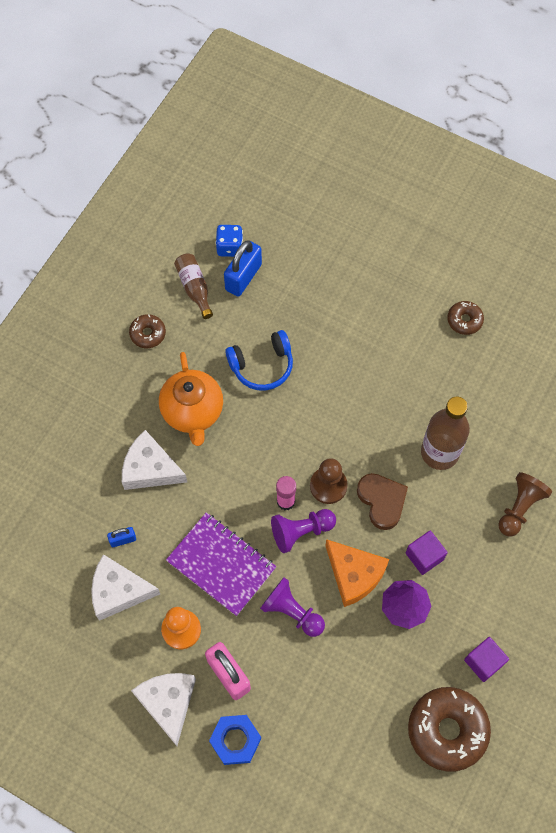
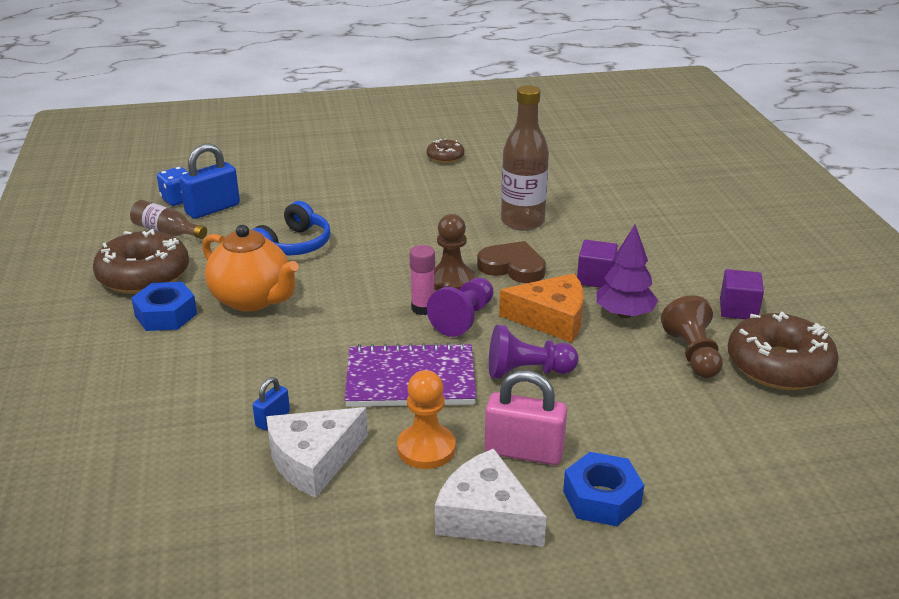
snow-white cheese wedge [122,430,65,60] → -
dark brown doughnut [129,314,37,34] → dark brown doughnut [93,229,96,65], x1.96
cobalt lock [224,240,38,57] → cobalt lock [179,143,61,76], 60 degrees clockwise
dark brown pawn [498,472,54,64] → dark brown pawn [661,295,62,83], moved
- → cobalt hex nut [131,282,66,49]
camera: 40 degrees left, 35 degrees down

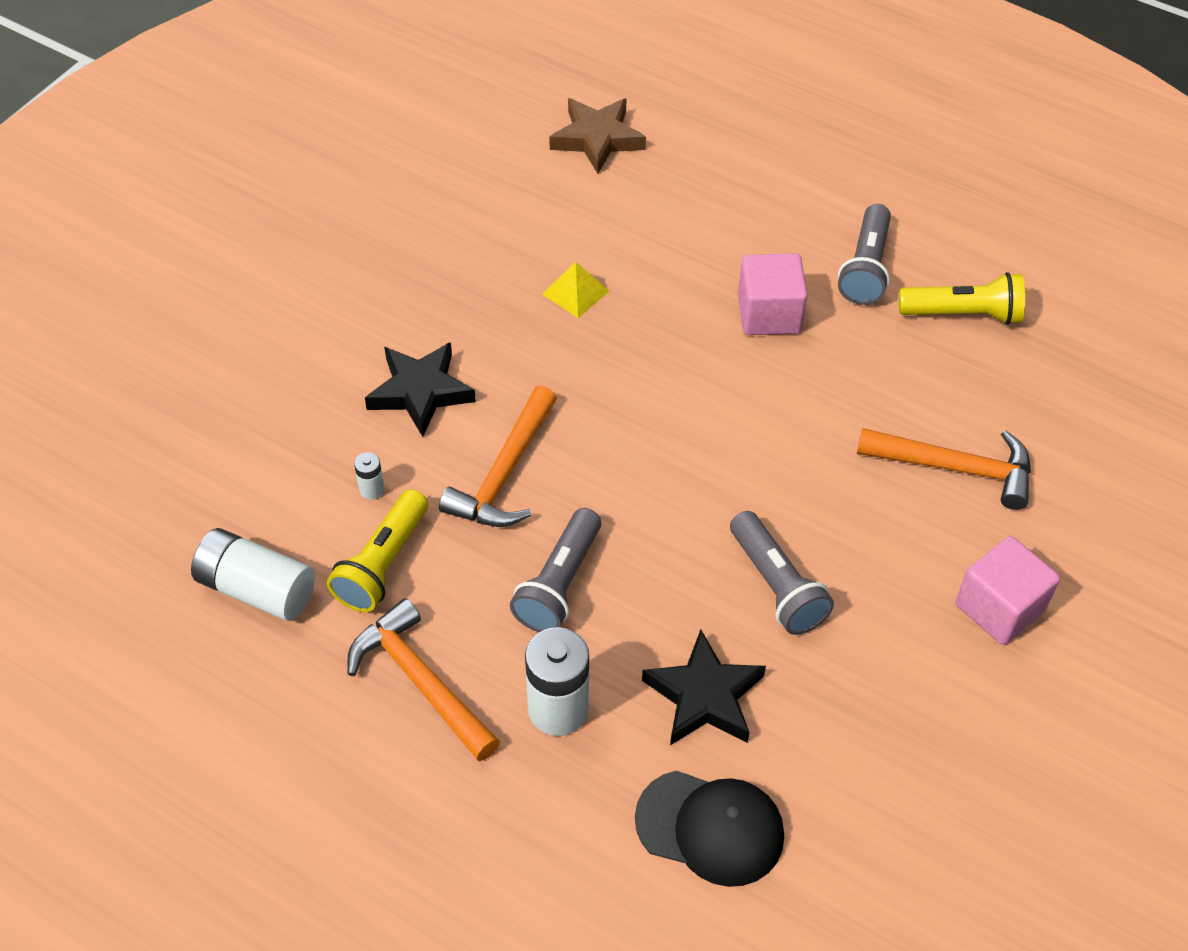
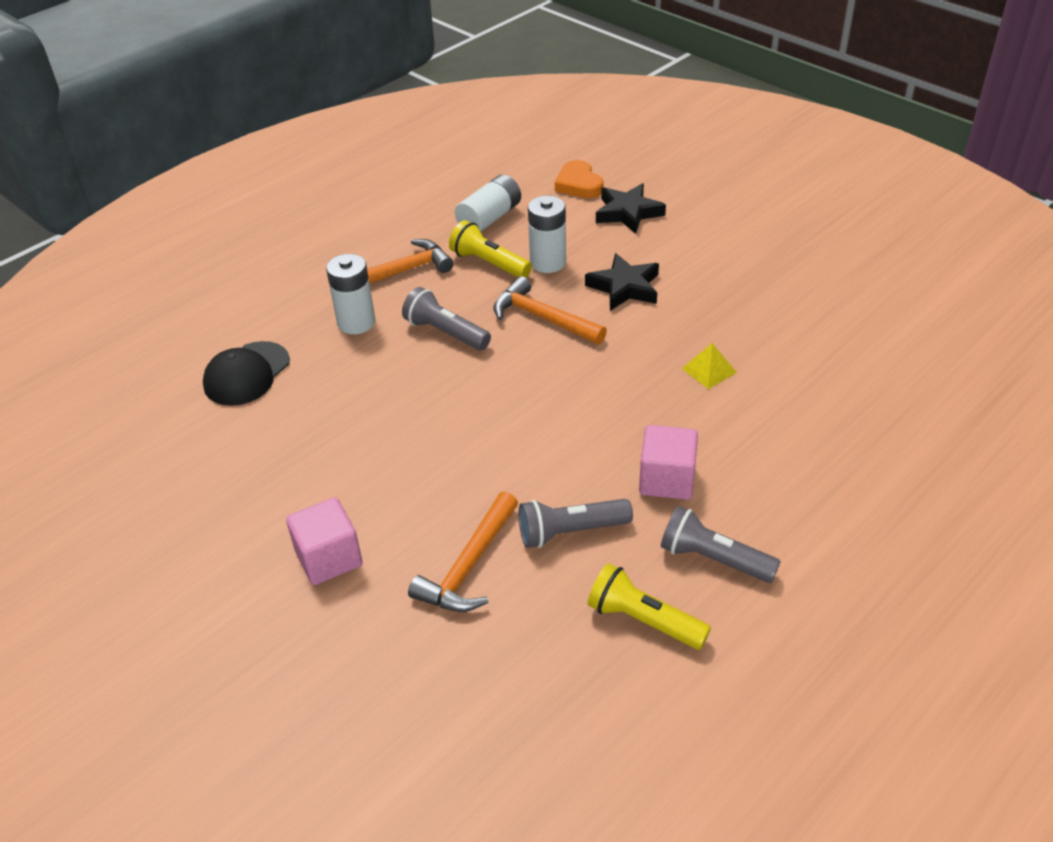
snow-white AA battery [354,452,31,48] → snow-white AA battery [528,196,38,77], x2.20
dark brown five-pointed star [549,98,97,76] → -
ebony five-pointed star [642,630,124,115] → ebony five-pointed star [596,183,70,51], moved
ash-grey pocket torch [730,511,104,124] → ash-grey pocket torch [519,499,114,49], moved
bright yellow pocket torch [899,272,126,53] → bright yellow pocket torch [588,563,123,87], 105 degrees clockwise
- → orange heart shape [555,160,48,38]
camera: 105 degrees right, 10 degrees down

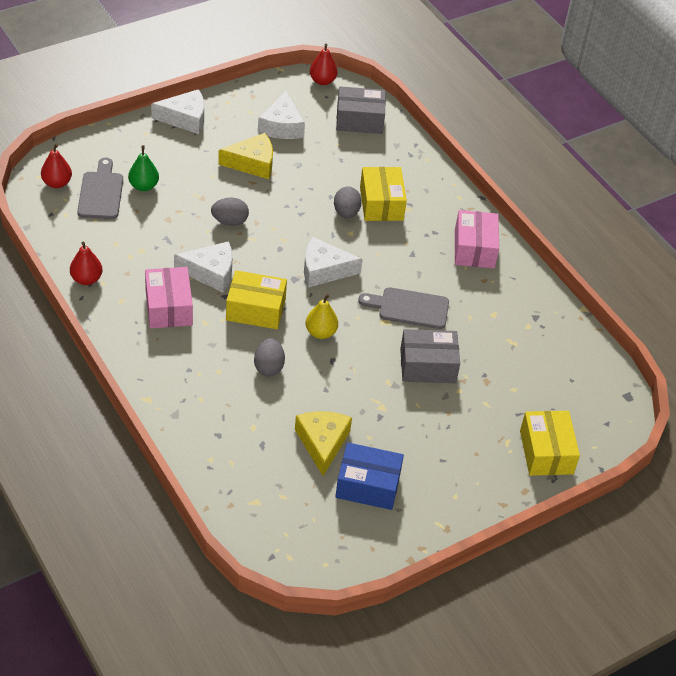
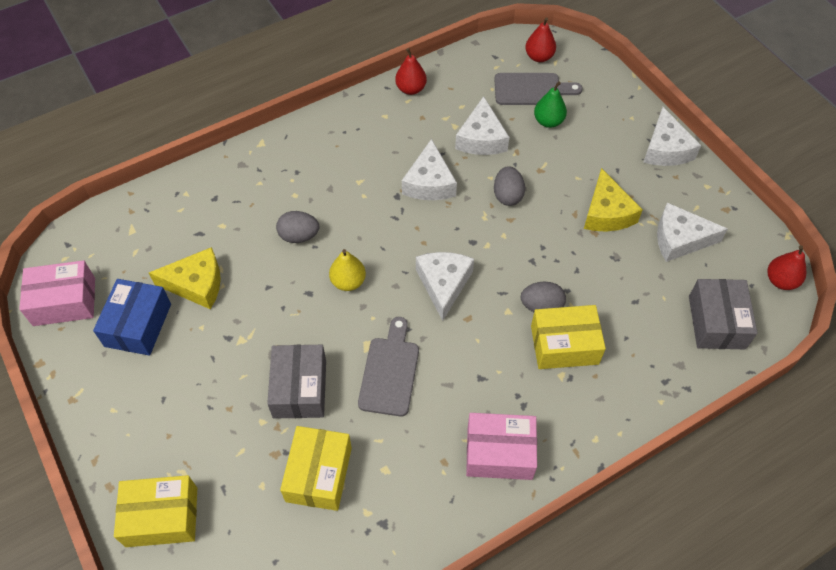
rosy box [145,267,48,61] → rosy box [19,260,76,66], moved
bright yellow box [226,270,61,59] → bright yellow box [280,426,72,85], moved
- → snow-white cheese wedge [455,96,54,59]
camera: 95 degrees right, 10 degrees up

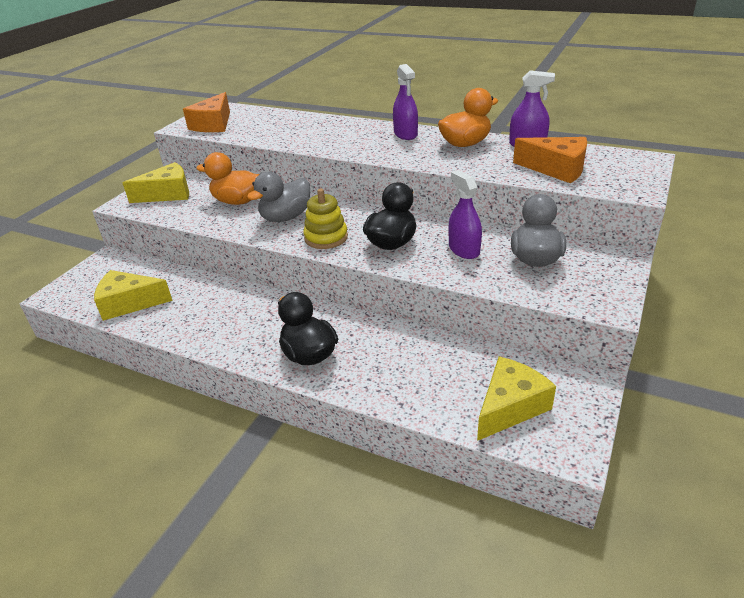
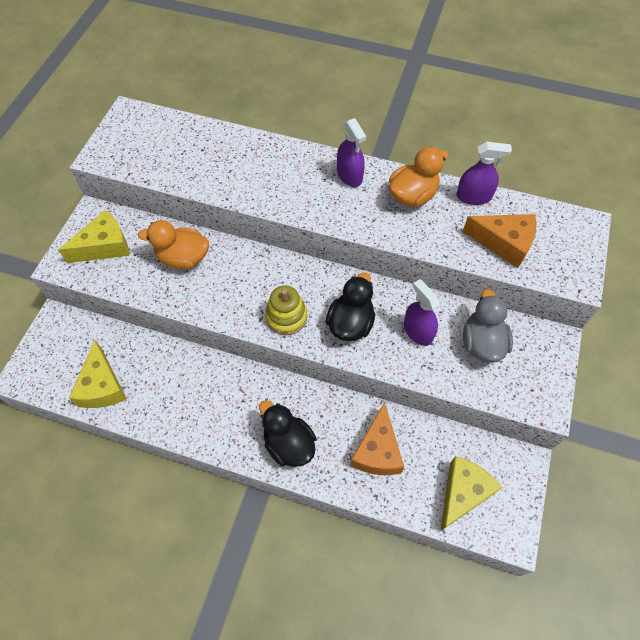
bright yellow cheese wedge [94,270,79,51] → bright yellow cheese wedge [69,340,58,68], 90 degrees counterclockwise
orange cheese wedge [183,92,47,40] → orange cheese wedge [350,402,54,73], moved
ash-grey rubber duck [247,172,63,50] → -
camera: 10 degrees left, 25 degrees up

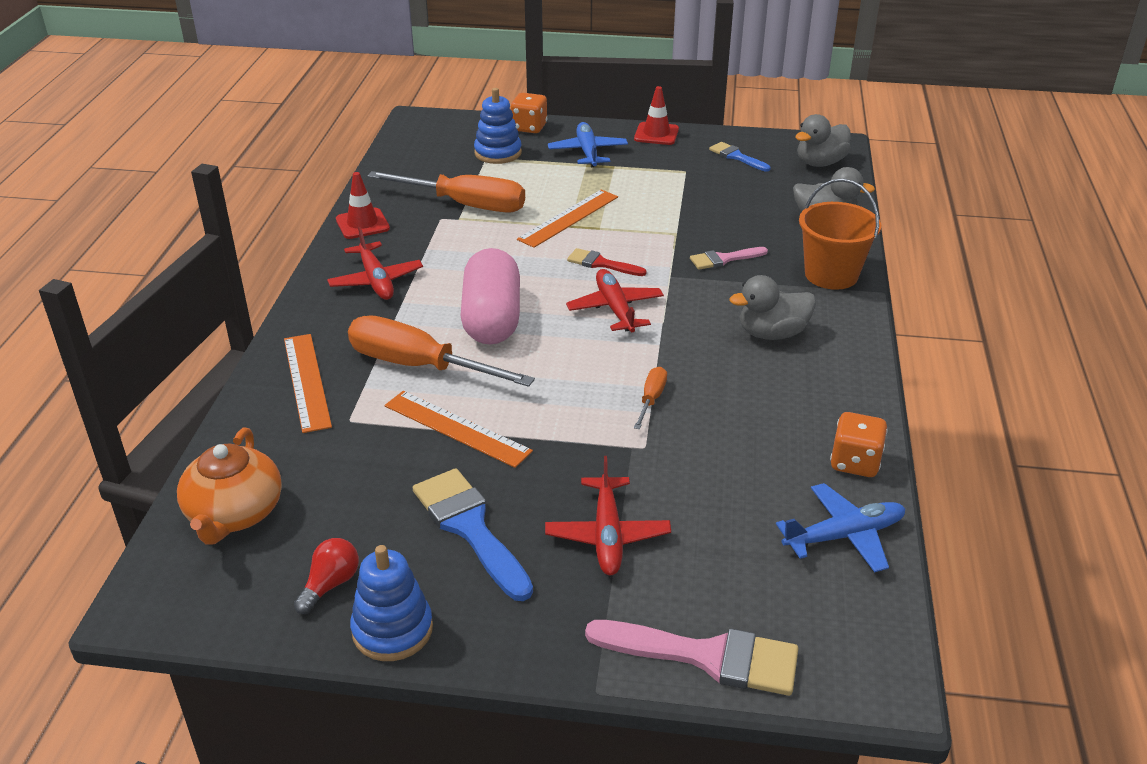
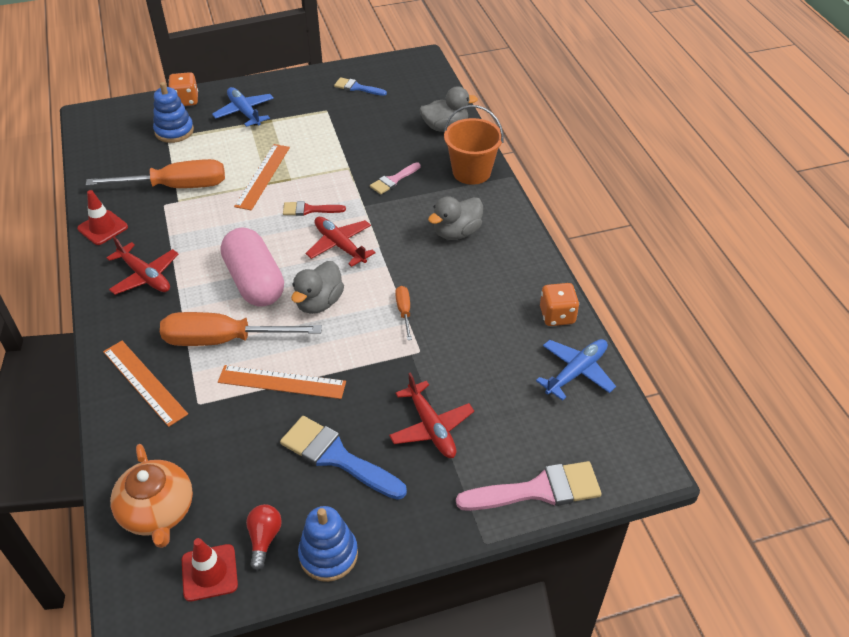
crimson traffic cone [634,86,45,59] → crimson traffic cone [182,538,56,64], moved
ash-grey rubber duck [795,114,56,53] → ash-grey rubber duck [291,261,53,53], moved
camera: 25 degrees left, 10 degrees up

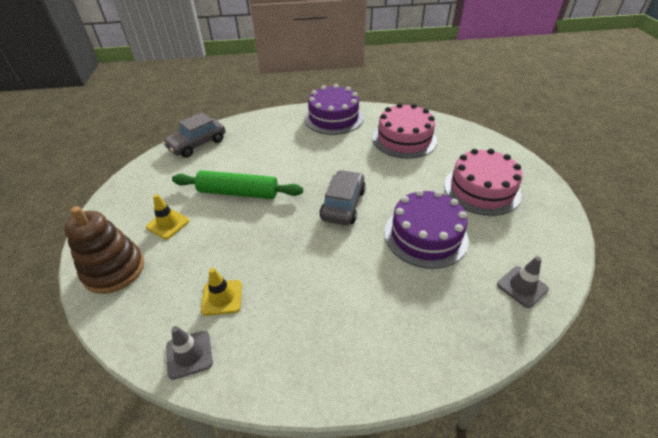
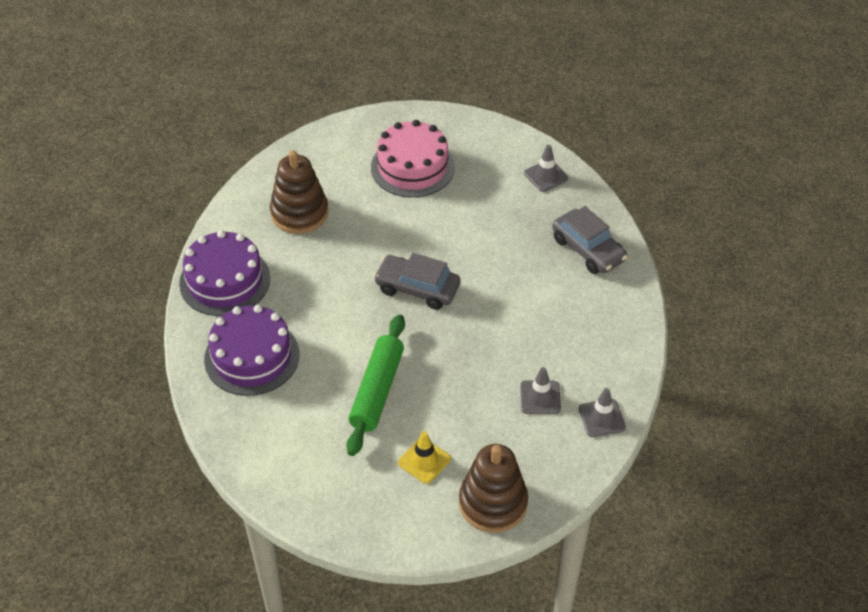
ash-grey car [162,112,63,46] → ash-grey car [552,206,76,68], moved
bright yellow traffic cone [201,268,41,48] → ash-grey traffic cone [520,367,41,47]
rosy gateau [372,103,65,55] → dark brown ring stacker [270,150,58,84]
purple gateau [384,190,85,79] → purple gateau [204,305,95,91], moved
camera: 85 degrees left, 5 degrees up

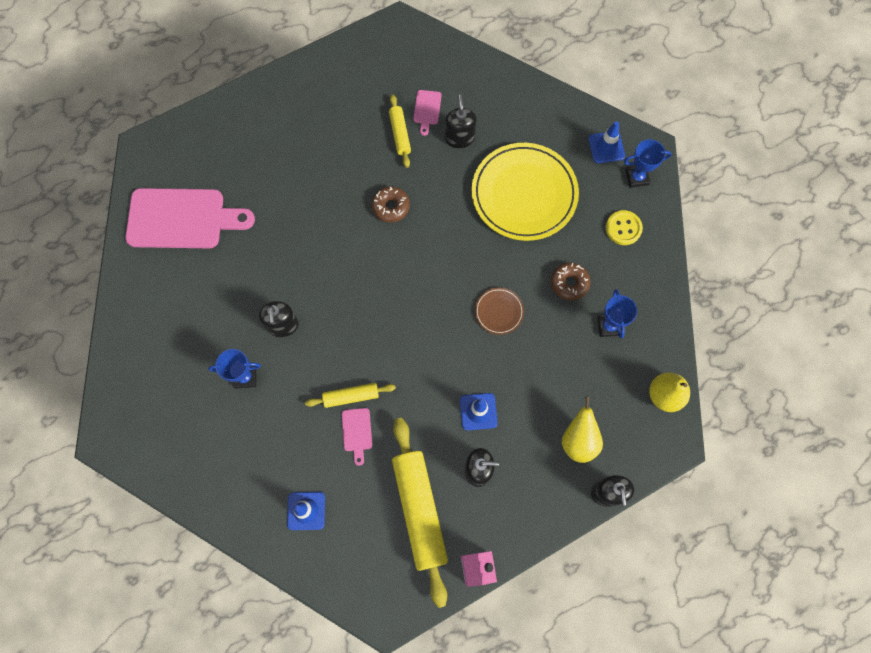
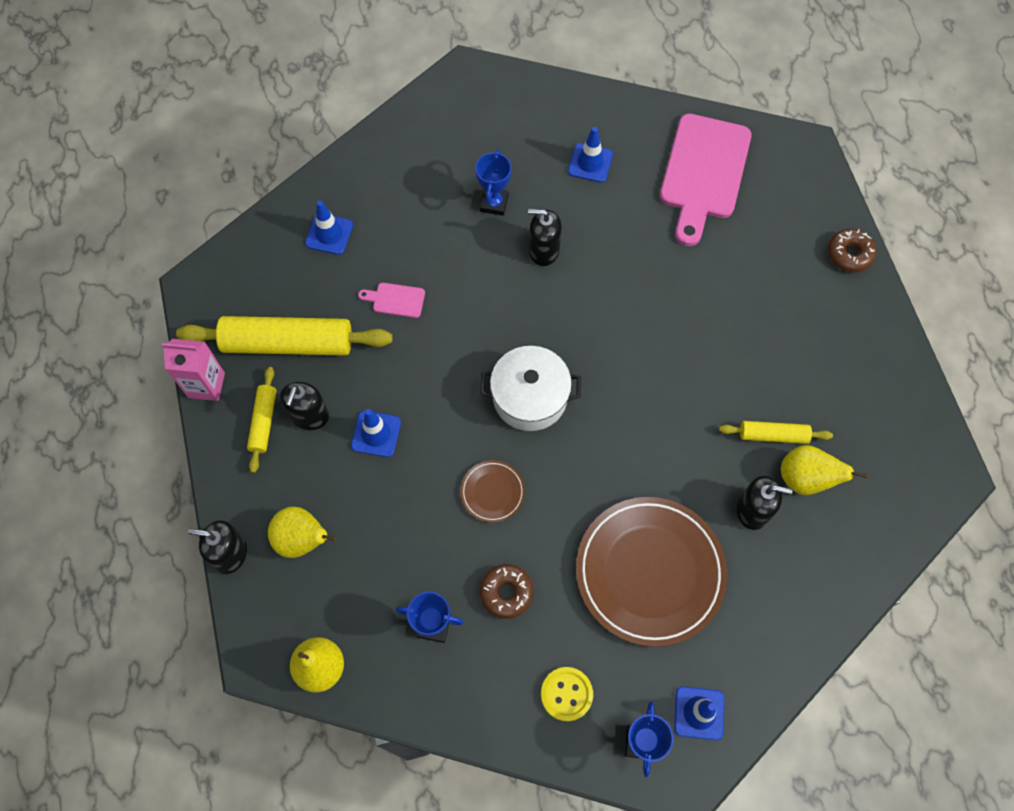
bright yellow rolling pin [305,383,91,25] → bright yellow rolling pin [247,367,29,106], moved
dark brown doughnut [372,186,38,37] → dark brown doughnut [828,229,49,43], moved
rosy bread board [413,90,28,46] → bright yellow toy pear [781,445,87,50]
bright yellow dinner plate [472,143,107,98] → dark brown dinner plate [576,497,151,150]
- → snow-white pot [480,346,101,85]
- → cobalt traffic cone [568,127,45,56]
camera: 105 degrees right, 5 degrees down

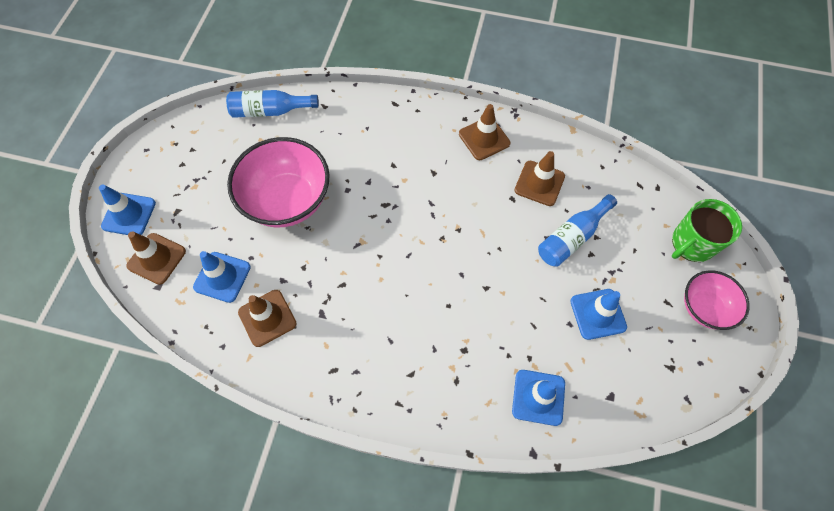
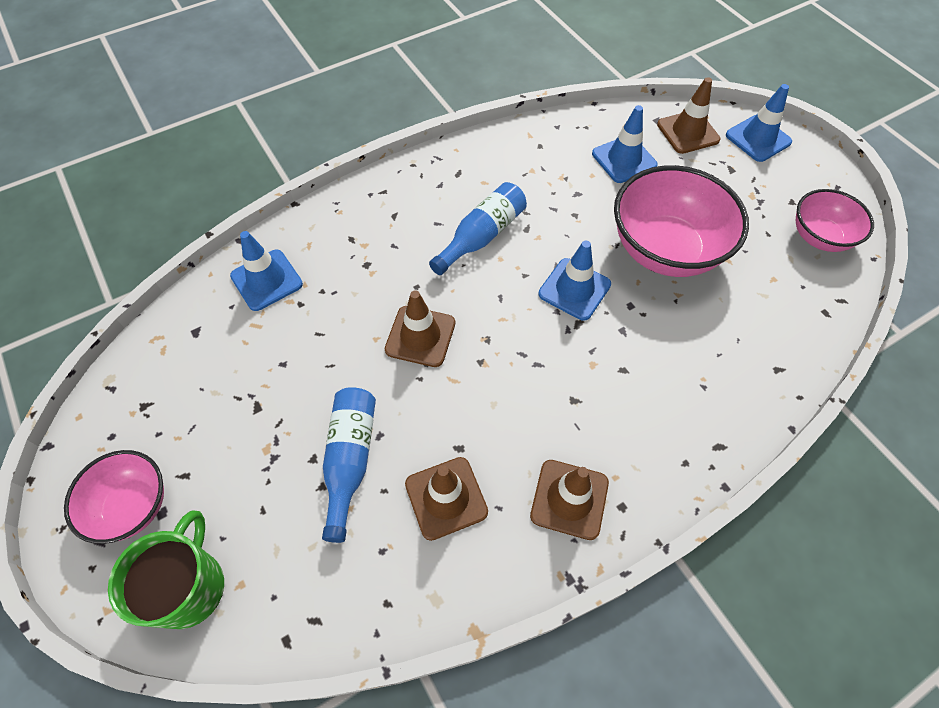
cobalt drink bottle [226,90,93,28] → cobalt drink bottle [429,182,98,93], moved
dark brown traffic cone [238,290,59,57] → dark brown traffic cone [385,290,70,77], moved
cobalt traffic cone [570,289,57,51] → cobalt traffic cone [538,241,73,80], moved
- → rosy deep dish [795,189,79,63]
camera: 135 degrees right, 5 degrees down

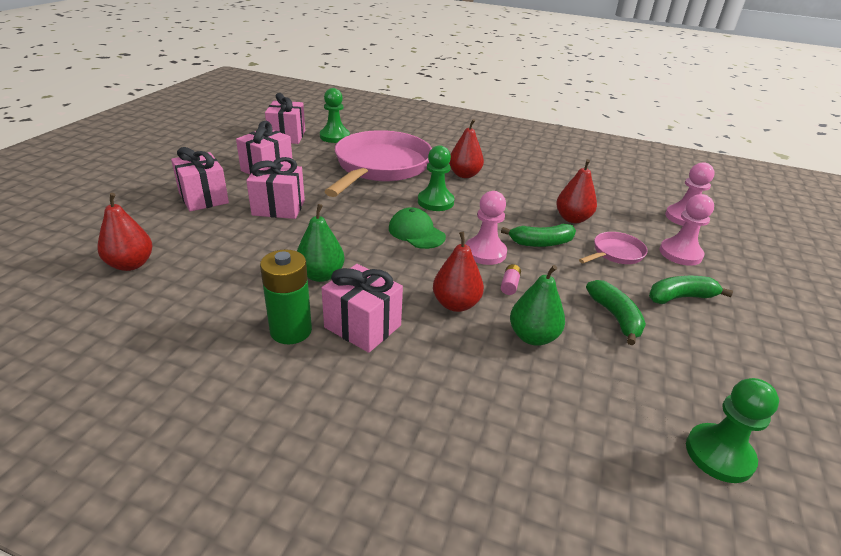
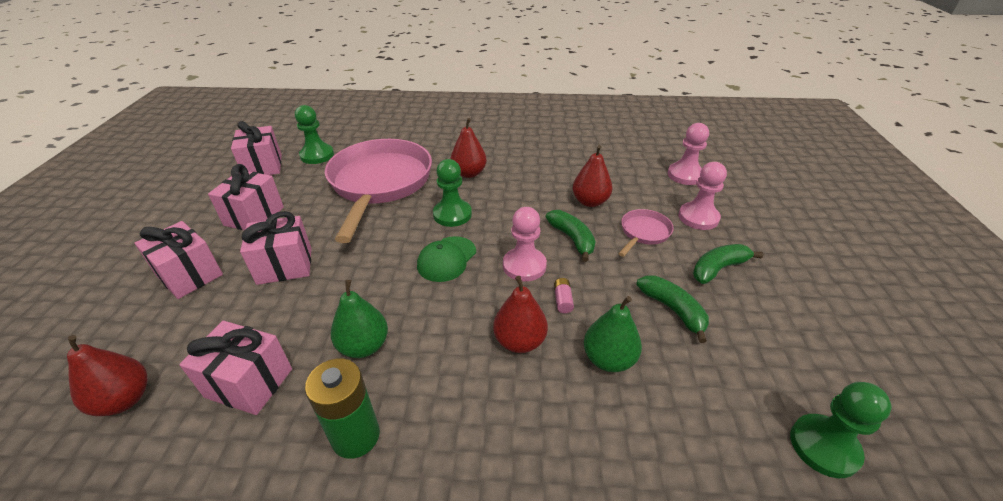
rosy gift [321,264,82,89] → rosy gift [179,321,113,94], moved
green peaked cap [389,207,57,42] → green peaked cap [417,236,59,46], 90 degrees counterclockwise
green toy banana [501,223,75,24] → green toy banana [546,210,50,52], 90 degrees counterclockwise
camera: 15 degrees left, 5 degrees up

